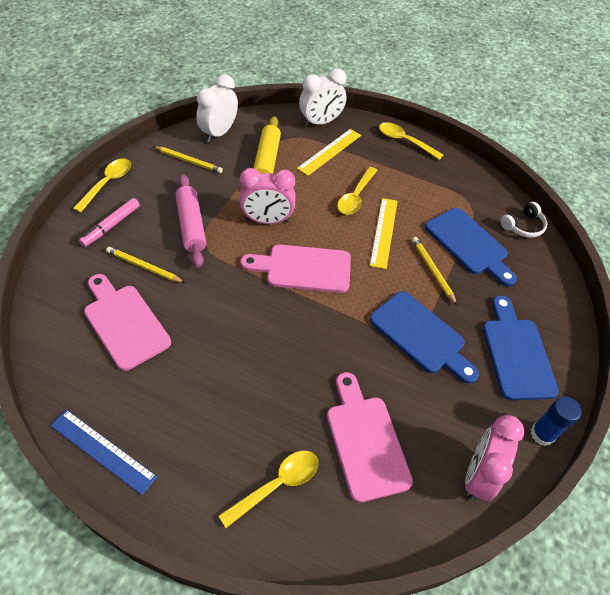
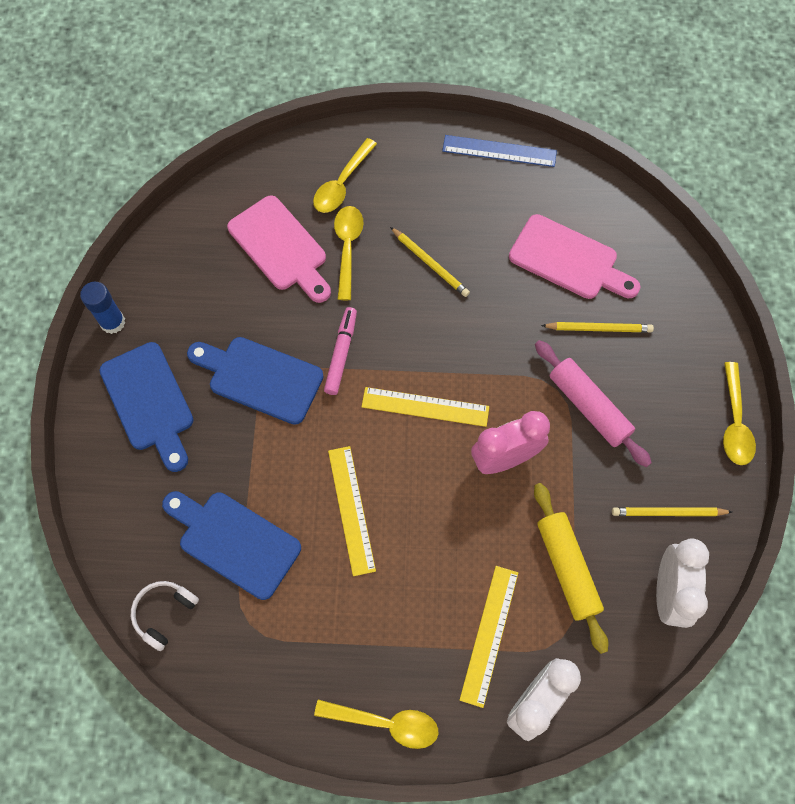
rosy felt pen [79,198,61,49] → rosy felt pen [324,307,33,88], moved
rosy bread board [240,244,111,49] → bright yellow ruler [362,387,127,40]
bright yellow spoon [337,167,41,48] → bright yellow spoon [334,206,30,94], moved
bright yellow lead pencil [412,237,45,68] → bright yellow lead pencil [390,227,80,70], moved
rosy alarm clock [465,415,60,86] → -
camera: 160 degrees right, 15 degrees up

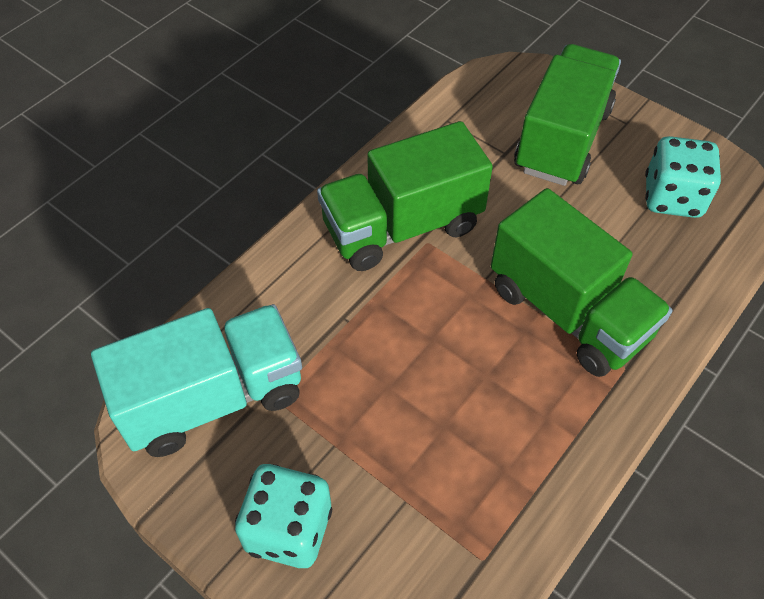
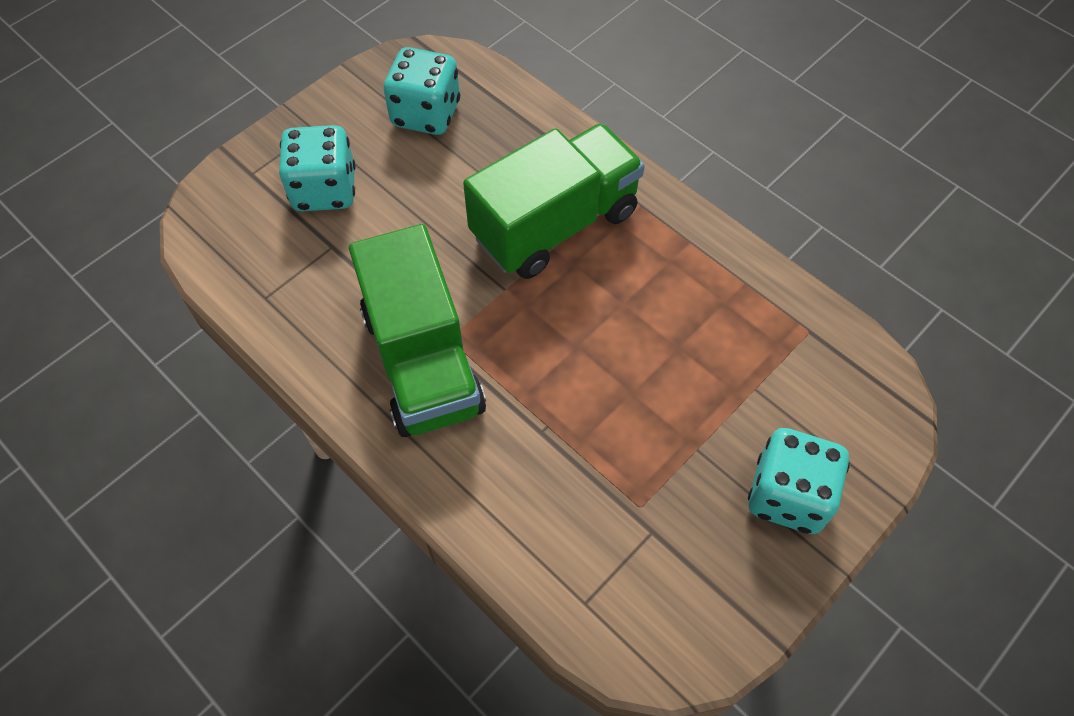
aqua truck [91,304,211,153] → -
green truck [514,44,107,142] → aqua die [279,125,77,86]
camera: 85 degrees left, 5 degrees up

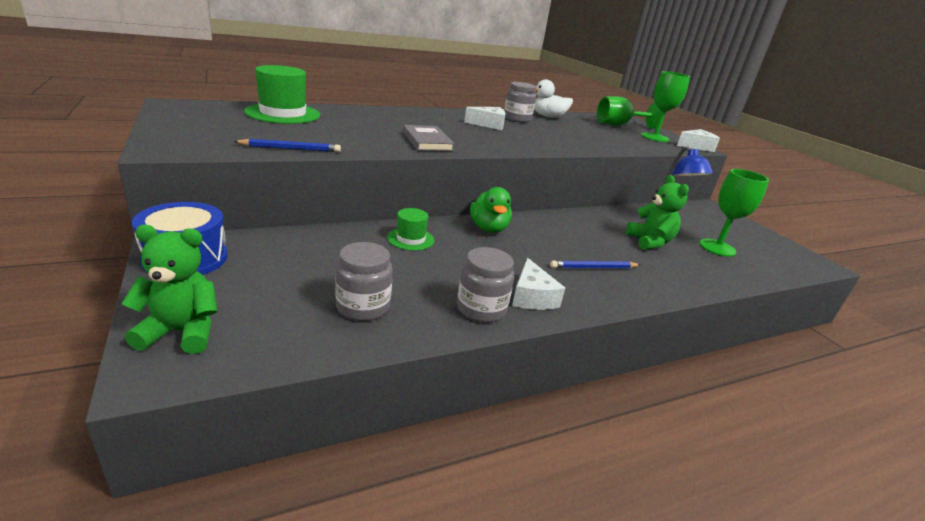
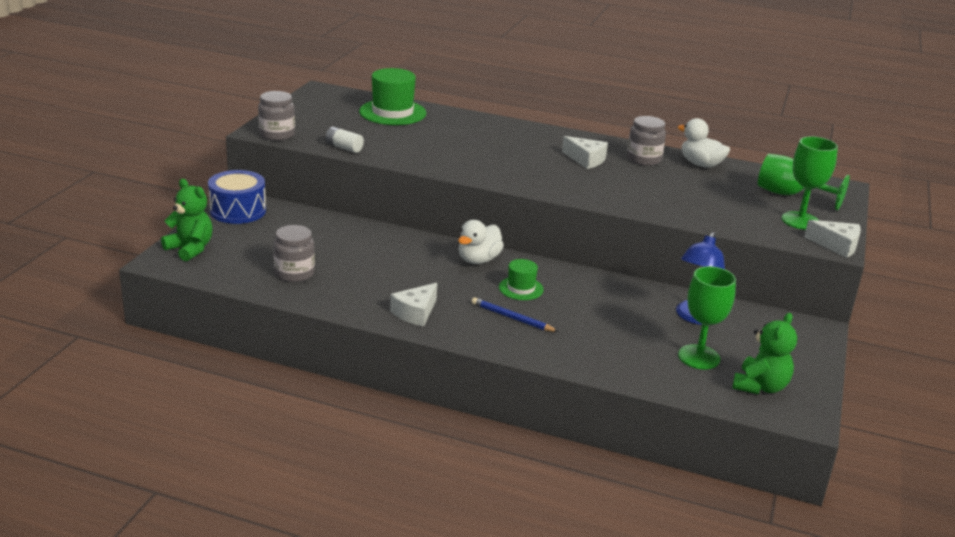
cobalt lead pencil [233,139,108,13] → snow-white AA battery [326,127,38,26]
green hat [387,208,47,43] → green hat [499,259,45,41], moved
ash-grey hardcover [403,125,52,26] → -
ash-grey jam jar [457,247,57,76] → ash-grey jam jar [258,91,37,50], moved
green rubber duck [470,187,42,46] → snow-white rubber duck [458,220,46,44]
green teddy bear [626,175,63,75] → green teddy bear [732,313,65,81], moved
camera: 45 degrees right, 0 degrees up

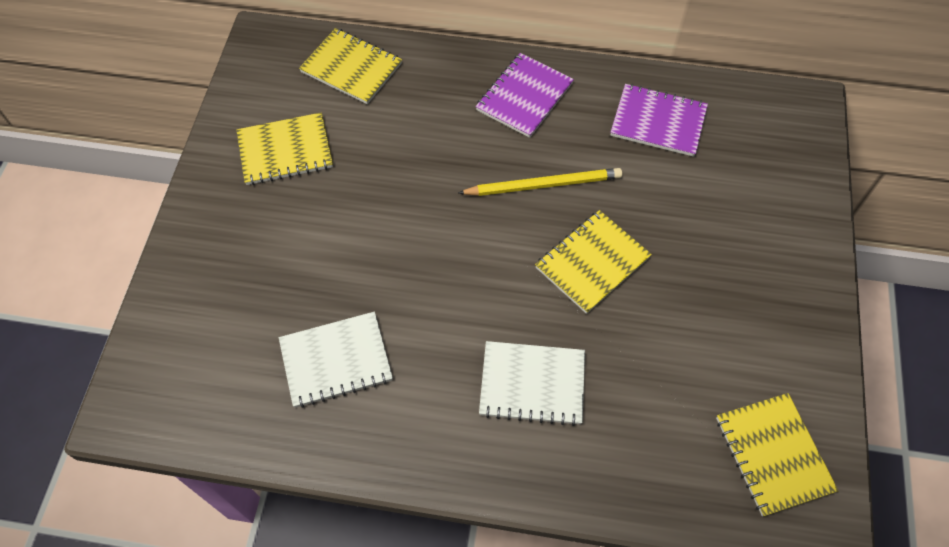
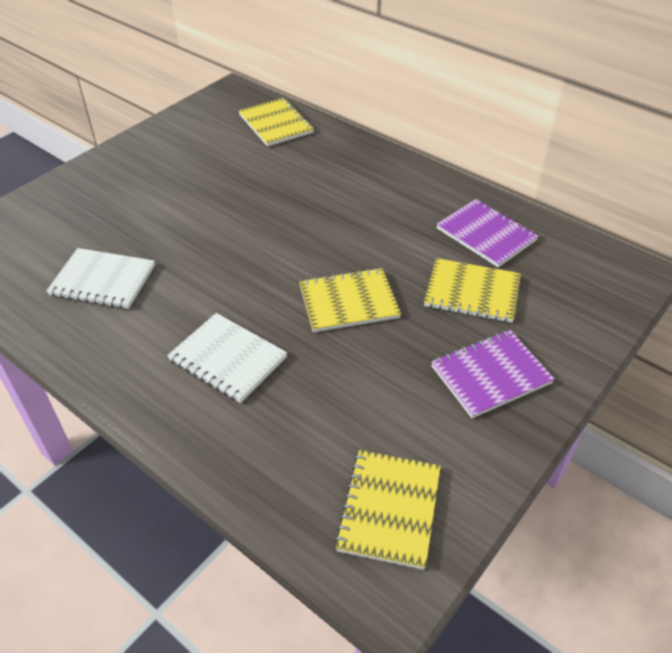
bright yellow exercise book [236,112,97,73] → bright yellow exercise book [424,258,97,65], moved
bright yellow lead pencil [458,168,164,28] → -
purple exercise book [476,53,98,85] → purple exercise book [431,330,124,88], moved
camera: 30 degrees right, 15 degrees down

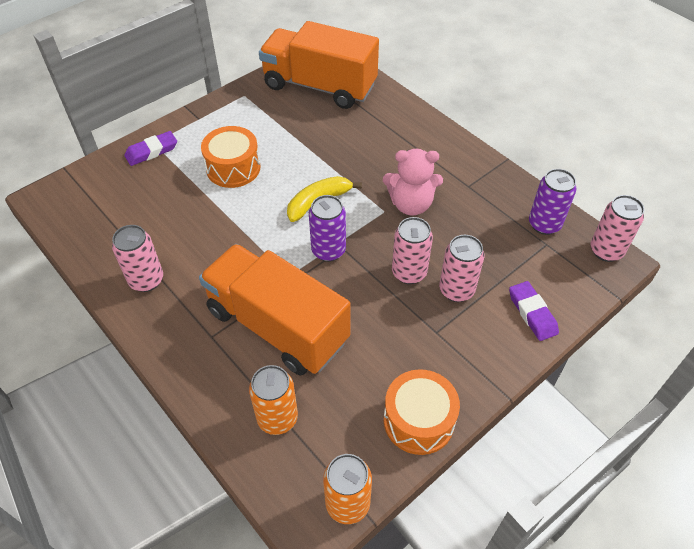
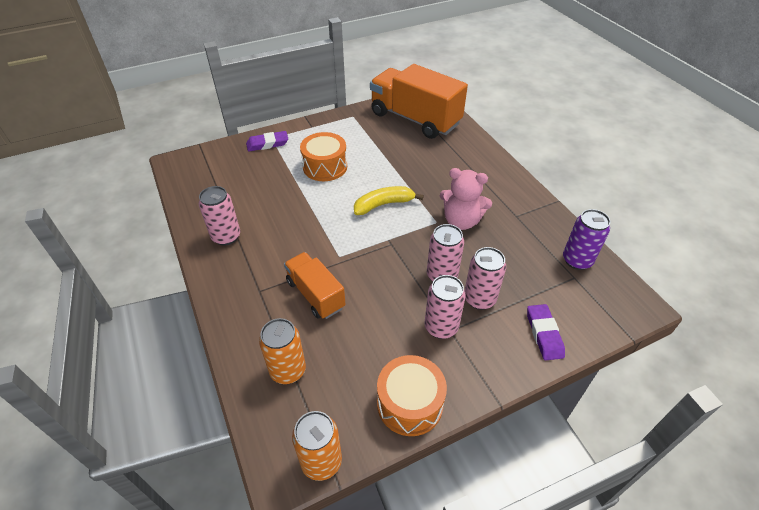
orange truck [199,244,152,132] → orange truck [284,252,62,67], x0.56
purple soda can [309,195,37,67] → -
rosy soda can [590,195,55,67] → rosy soda can [424,275,42,64], moved
camera: 15 degrees right, 5 degrees down

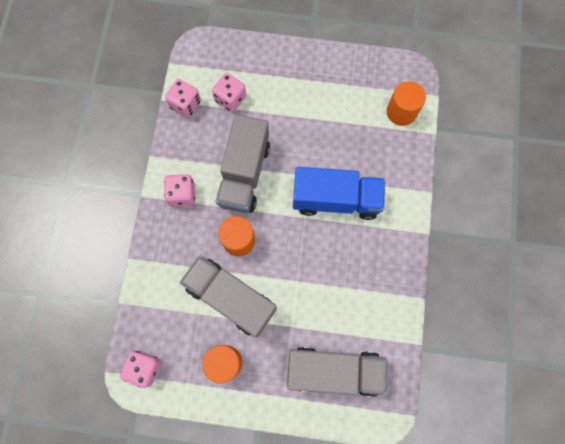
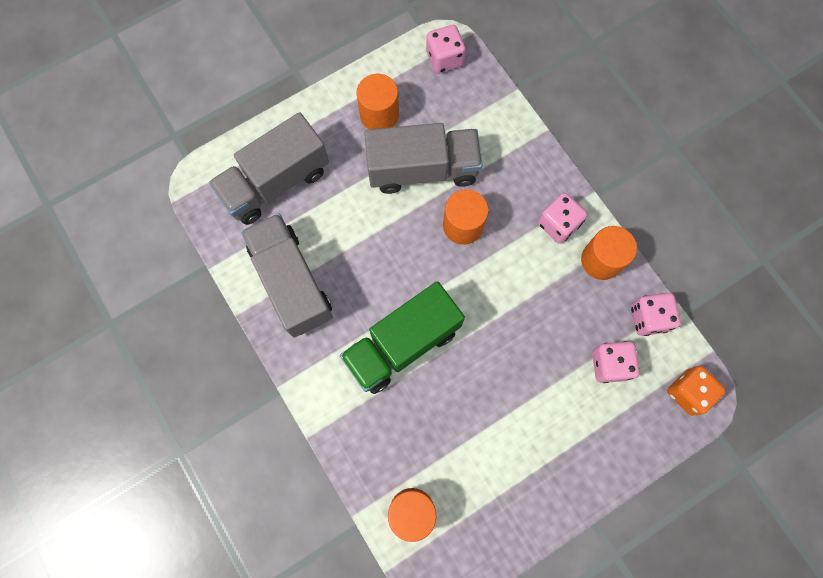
ash-grey truck [216,114,54,99] → ash-grey truck [241,213,92,125], moved
cobalt truck [293,167,92,53] → green truck [340,281,125,113]
- → orange cylinder [581,226,56,54]
- → orange die [667,366,59,50]
camera: 140 degrees right, 0 degrees up

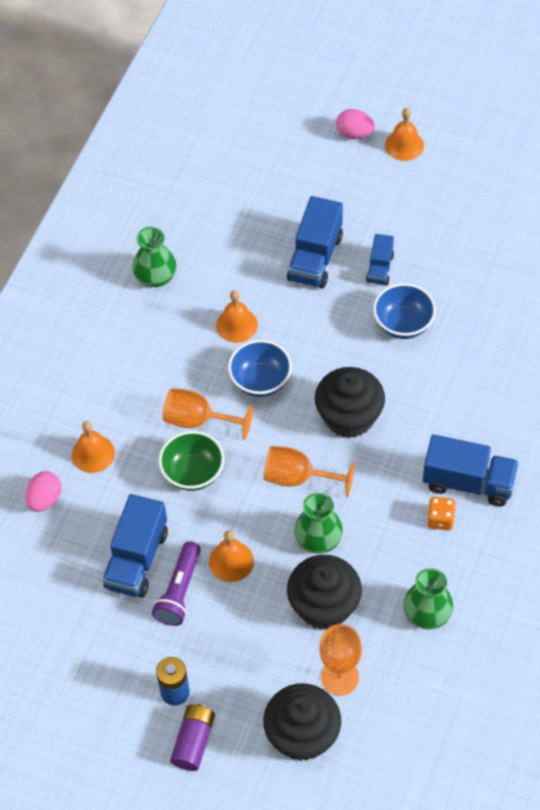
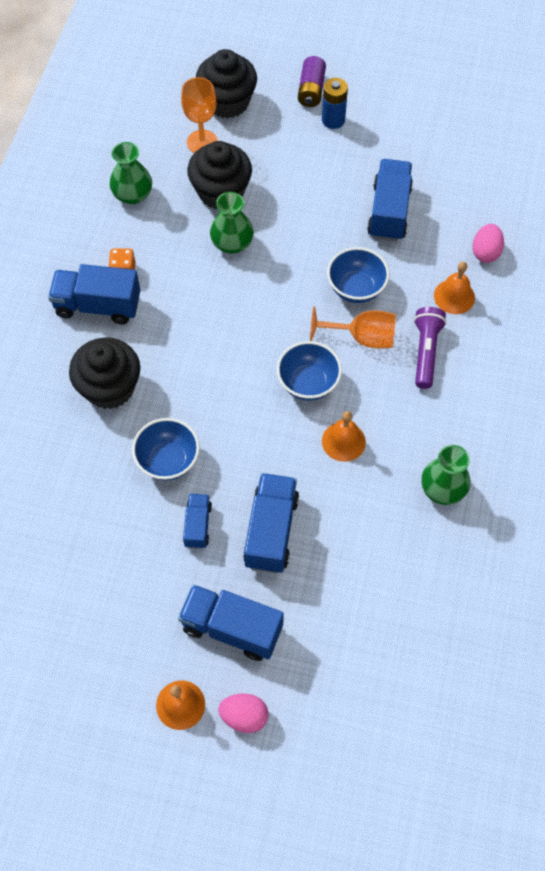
purple pocket torch [152,541,49,85] → purple pocket torch [414,307,32,82], moved
green deep dish [159,431,65,60] → cobalt deep dish [327,247,63,56]
orange bell [209,531,45,51] → -
orange wine glass [264,446,91,51] → -
ebony fairy cake [315,367,70,71] → ebony fairy cake [69,338,71,71], moved
- → cobalt truck [178,584,106,77]
camera: 170 degrees right, 5 degrees up

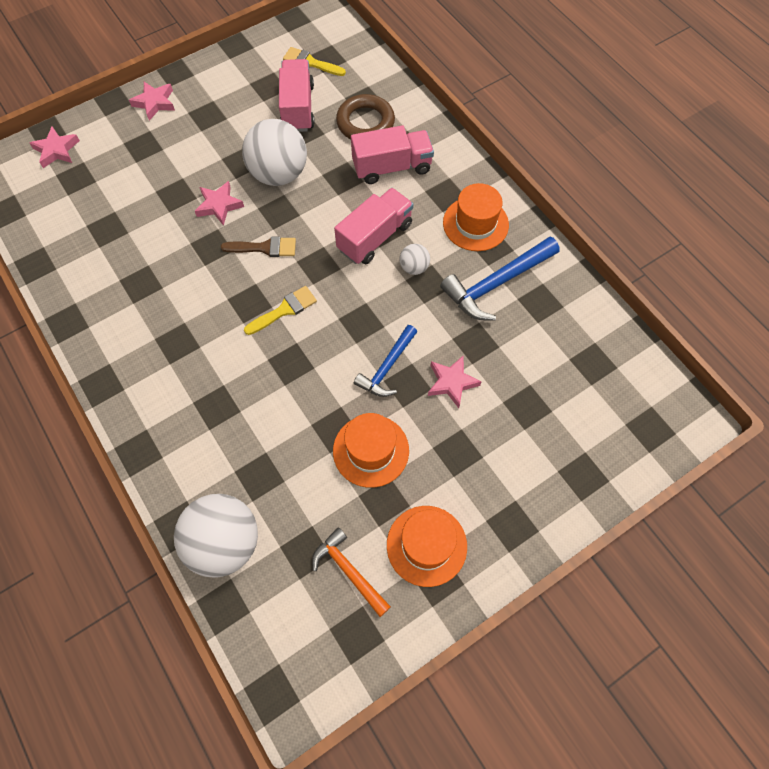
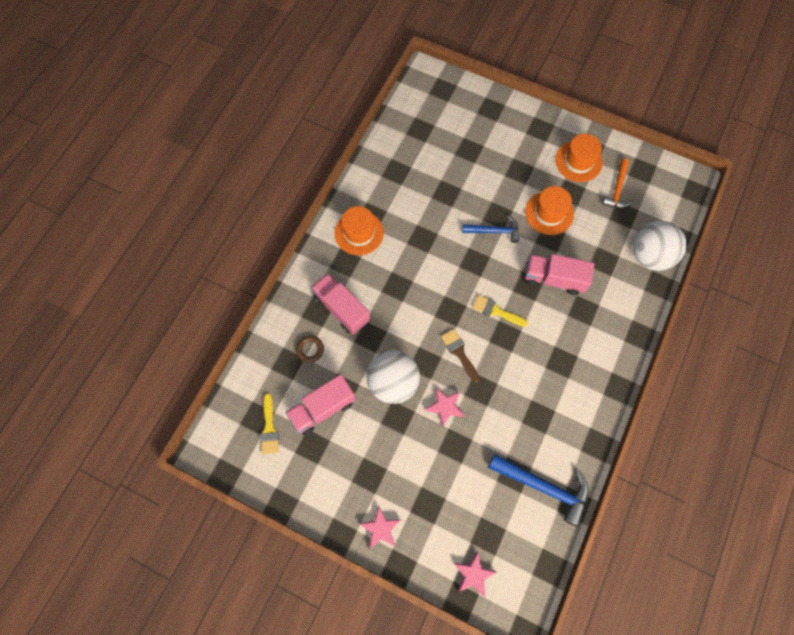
rosy truck [334,188,79,76] → rosy truck [525,254,69,41], moved
dark brown torus [336,94,59,45] → dark brown torus [296,336,28,27], x0.56
snow-white sphere [399,244,31,31] → -
rosy five-pointed star [428,356,53,52] → -
cobalt carpenter's hammer [440,237,120,84] → cobalt carpenter's hammer [488,454,101,73], moved
camera: 120 degrees left, 5 degrees up

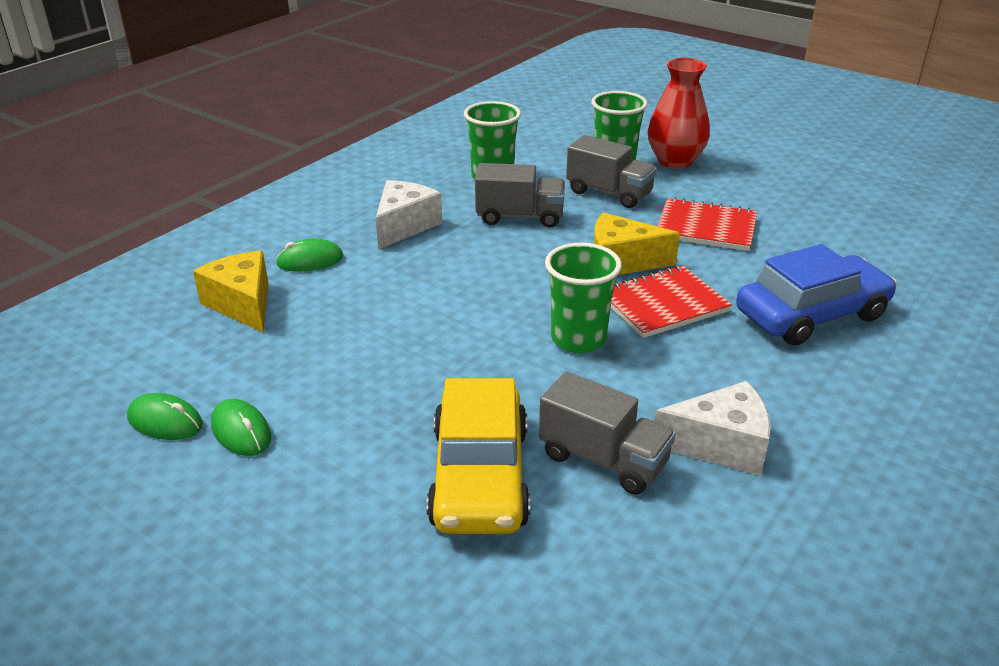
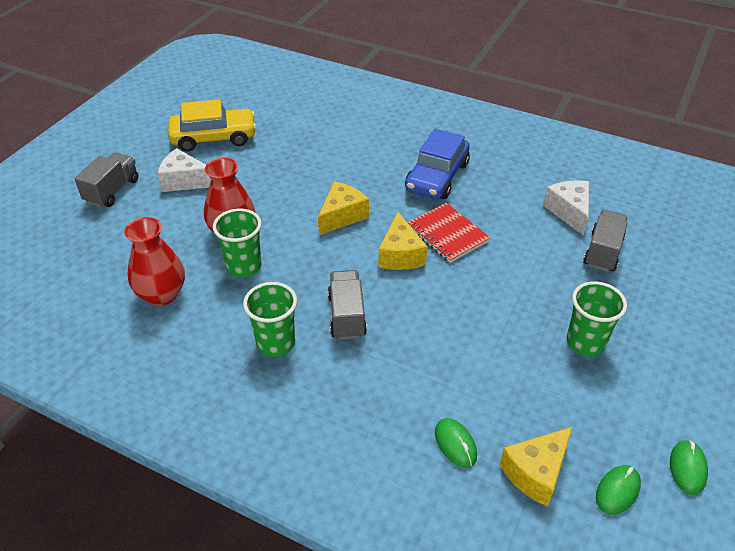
green computer mouse [211,399,60,57] → green computer mouse [596,465,45,50], moved
snow-white cheese wedge [376,180,66,69] → snow-white cheese wedge [158,148,54,44], moved
bright yellow car [426,378,104,156] → bright yellow car [168,99,88,53], moved
green tumbler [545,243,77,110] → green tumbler [567,281,60,75], moved
ash-grey truck [566,135,91,73] → ash-grey truck [74,152,65,55], moved
crimson exercise book [657,197,100,54] → bright yellow cheese wedge [318,181,51,54]
cobalt car [736,244,161,102] → cobalt car [405,129,65,70], 120 degrees counterclockwise
- → crimson tall vase [124,217,61,89]
camera: 100 degrees left, 10 degrees up

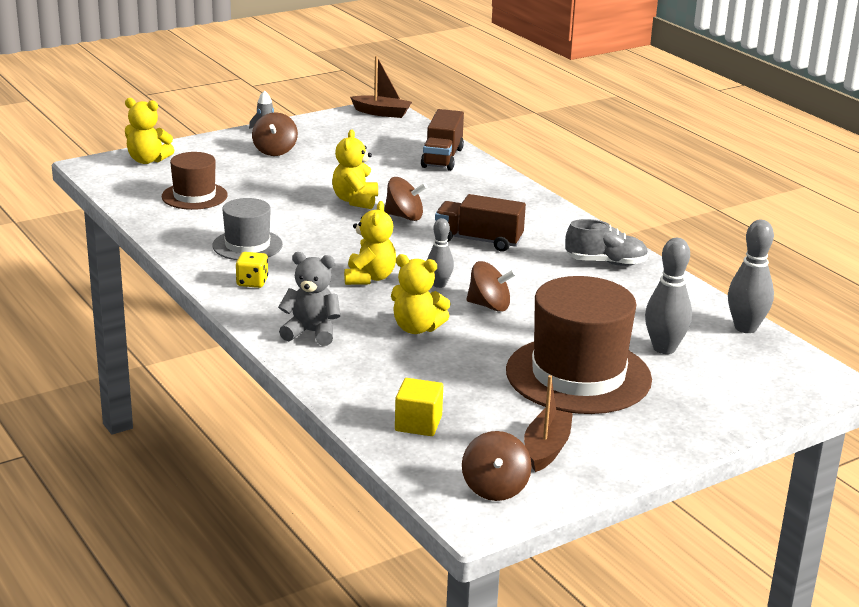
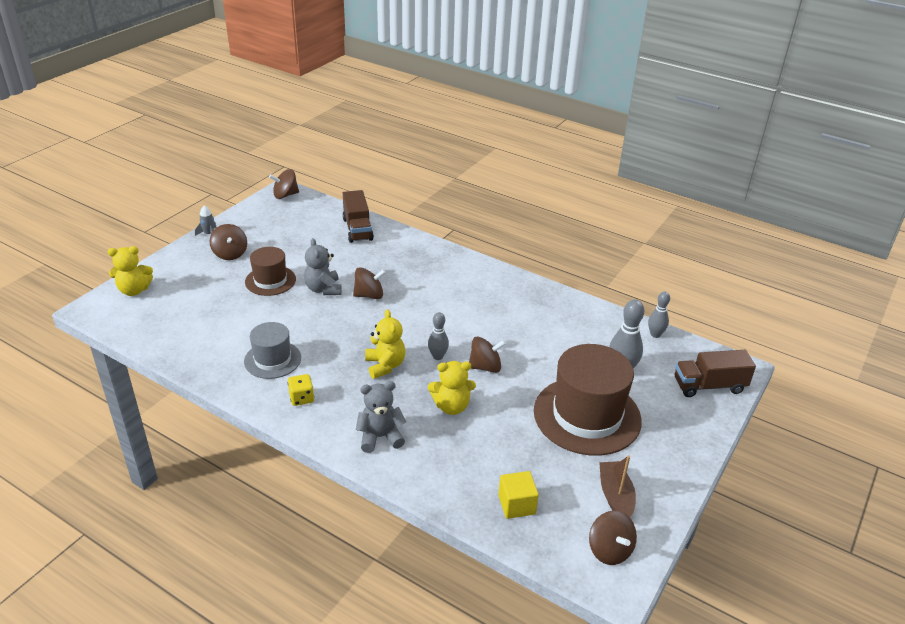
dark brown hat [162,152,66,58] → dark brown hat [245,247,51,49], moved
bright yellow teddy bear [332,130,46,79] → ash-grey teddy bear [304,238,38,57]
dark brown sailboat [350,56,62,62] → dark brown toy top [269,169,30,30]
dark brown truck [435,194,91,57] → dark brown truck [675,350,81,47], moved
ash-grey sneaker [565,219,84,47] → -
ash-grey bowling pin [728,220,46,113] → ash-grey bowling pin [648,292,22,46], x0.64
camera: 25 degrees left, 10 degrees up

